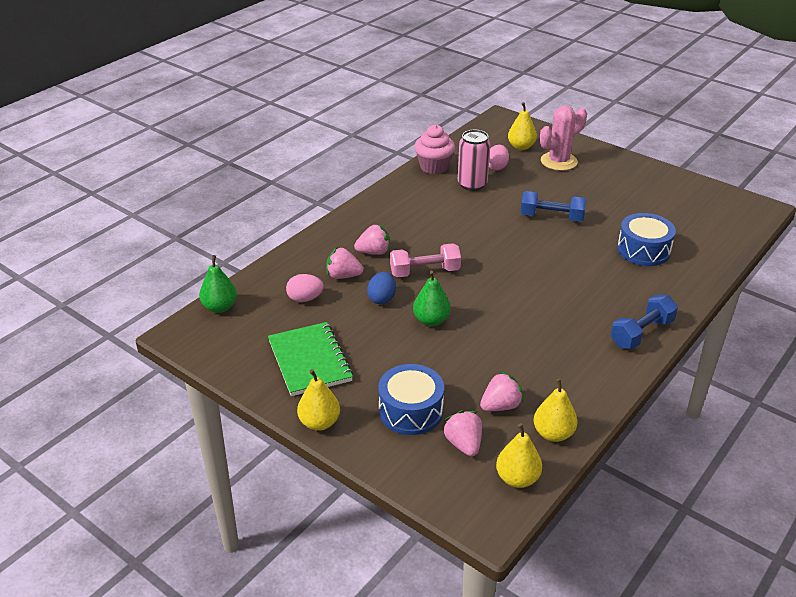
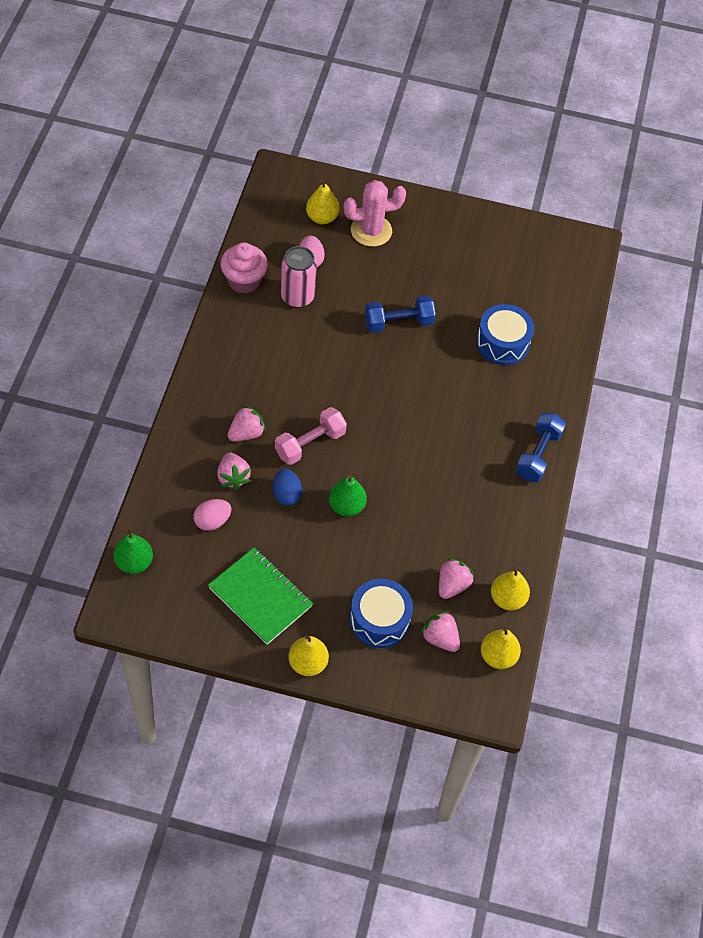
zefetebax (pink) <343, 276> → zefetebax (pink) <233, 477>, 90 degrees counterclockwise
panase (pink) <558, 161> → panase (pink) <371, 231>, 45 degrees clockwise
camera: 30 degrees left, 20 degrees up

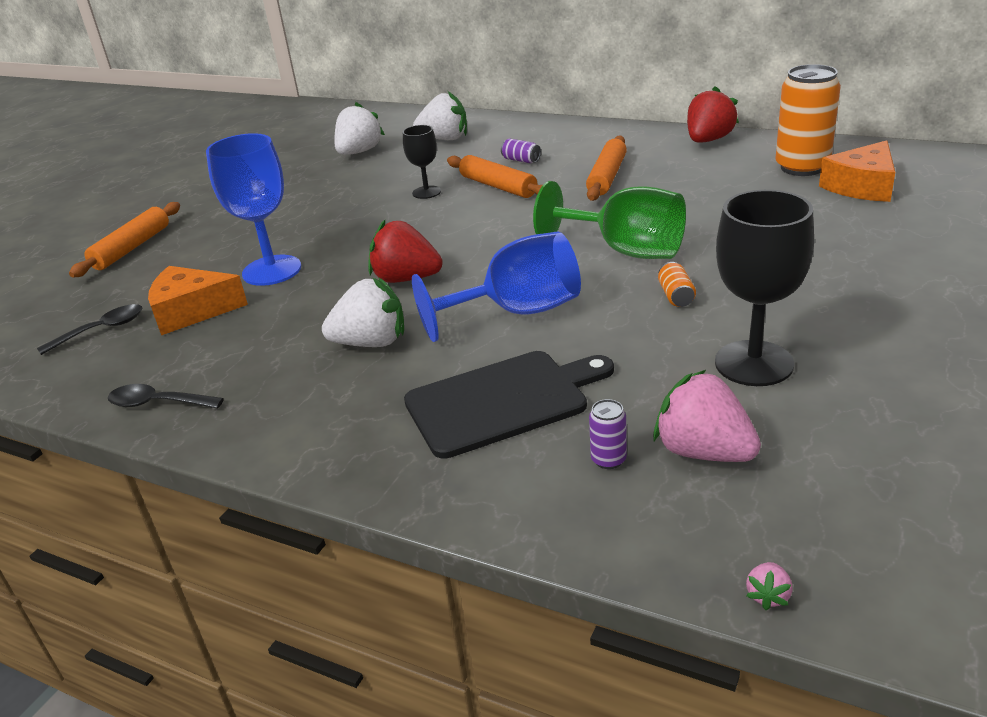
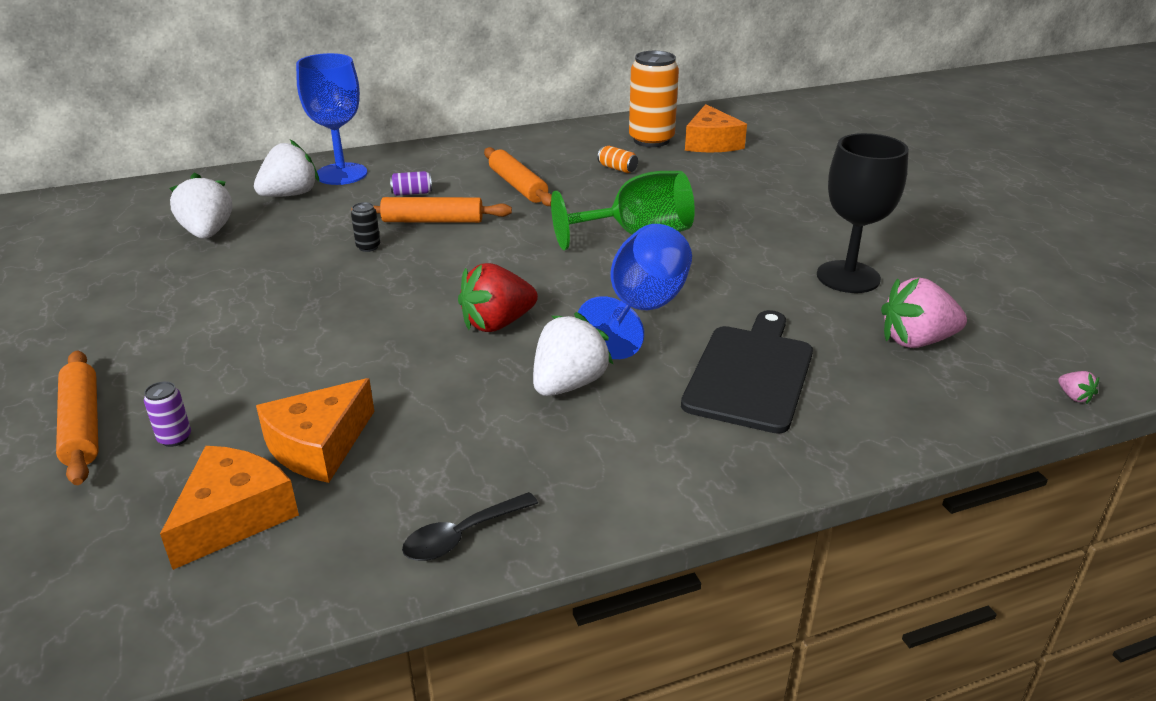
zefetebax (red) <708, 140> → -
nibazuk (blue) <272, 270> → nibazuk (blue) <341, 174>, moved
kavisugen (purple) <608, 459> → kavisugen (purple) <175, 438>, moved
kavisugen (orange) <676, 296> → kavisugen (orange) <617, 168>, moved
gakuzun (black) <101, 330> → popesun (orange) <234, 516>
nibazuk (black) <426, 192> → kavisugen (black) <368, 247>
camera: 50 degrees left, 0 degrees up

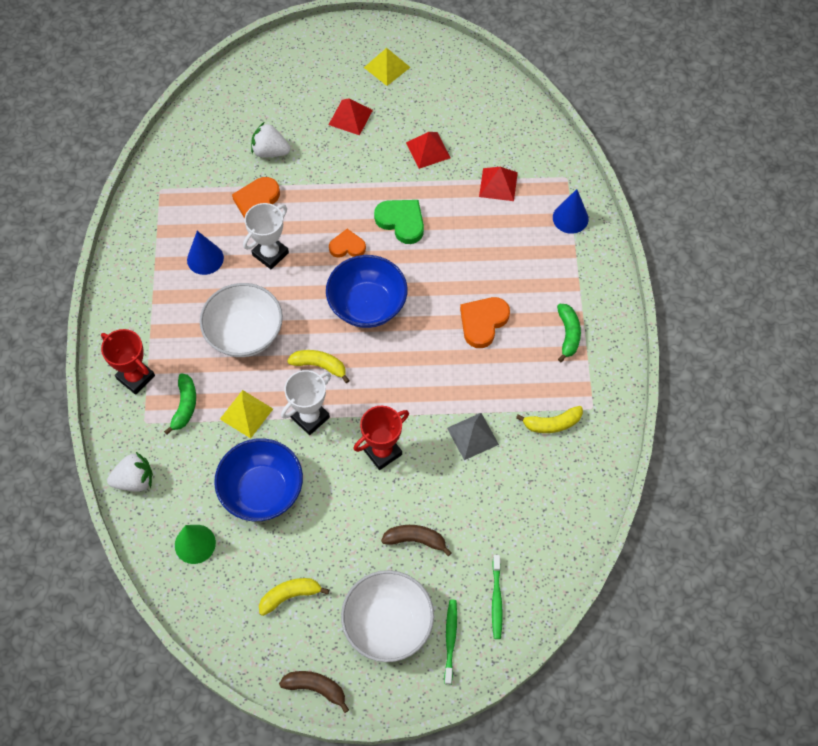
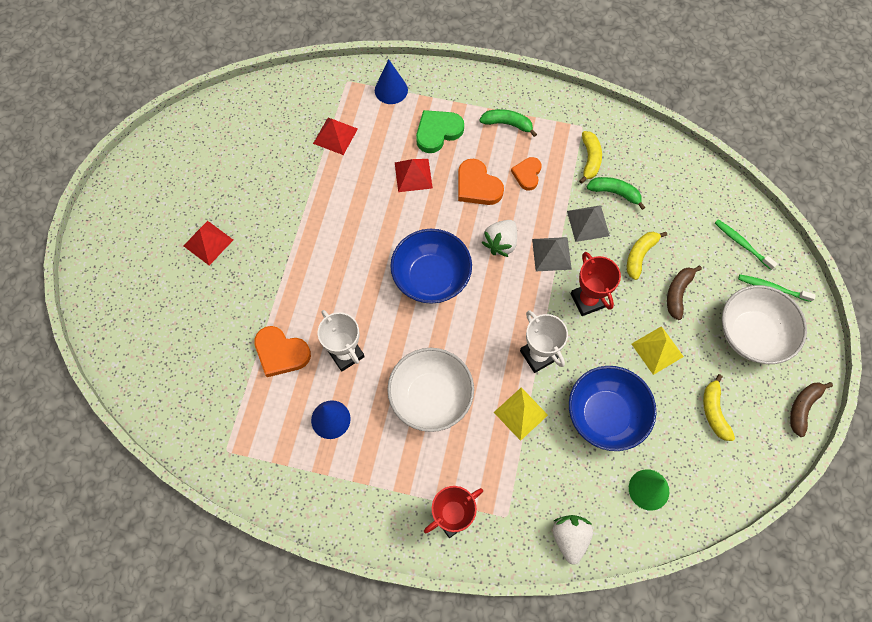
- → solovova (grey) <551, 254>
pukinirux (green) <185, 406> → pukinirux (green) <615, 193>, moved
zefetebax (white) <270, 151> → zefetebax (white) <500, 243>, moved
pukinirux (yellow) <320, 366> → pukinirux (yellow) <640, 255>, moved
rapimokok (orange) <347, 246> → rapimokok (orange) <527, 174>, moved
solovova (yellow) <387, 67> → solovova (yellow) <657, 350>, moved
rapimokok (green) <401, 222> → rapimokok (green) <438, 132>, moved
solovova (red) <428, 150> → solovova (red) <413, 175>, moved
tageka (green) <496, 600> → tageka (green) <742, 244>, 150 degrees counterclockwise
camera: 75 degrees left, 5 degrees up

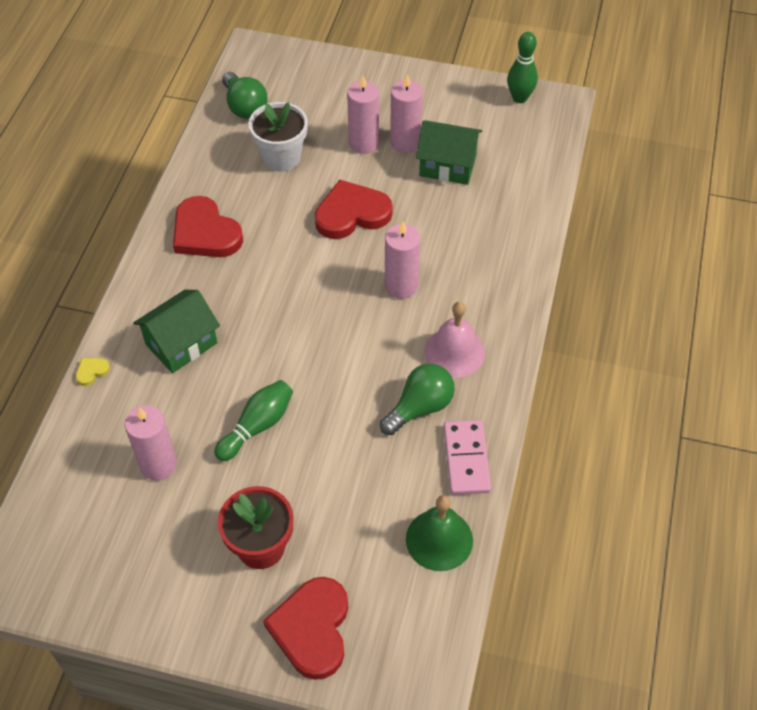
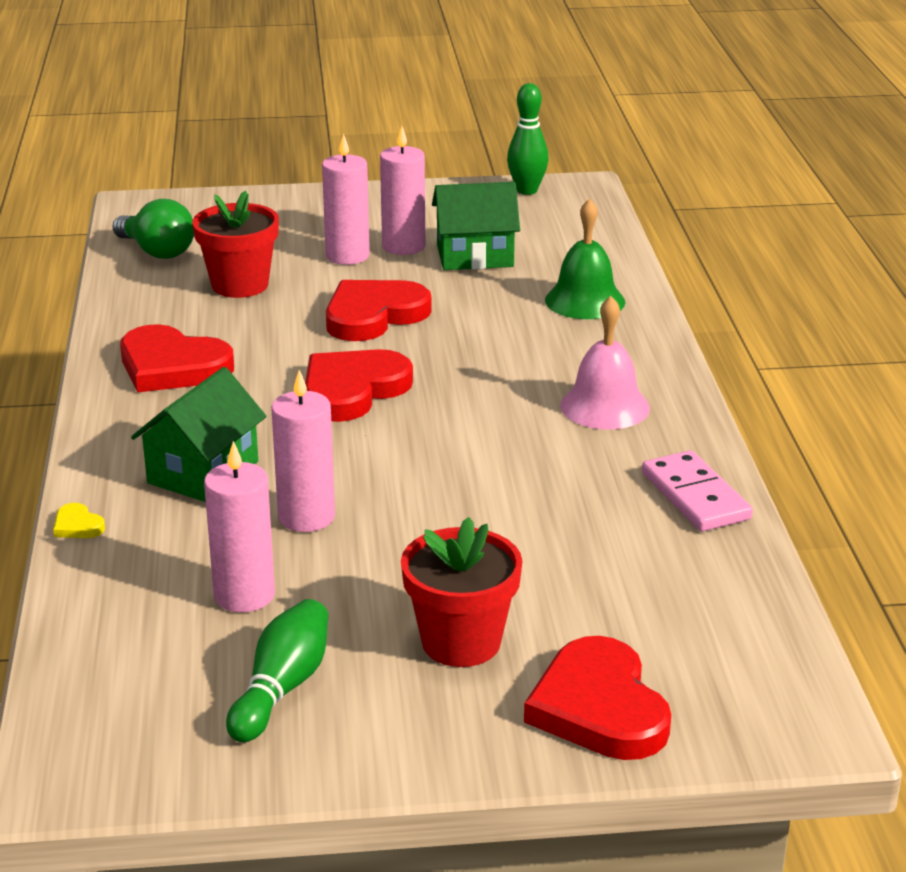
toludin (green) <420, 407> → -
- → rapimokok (red) <352, 390>
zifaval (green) <257, 426> → zifaval (green) <282, 688>, moved
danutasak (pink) <401, 286> → danutasak (pink) <306, 517>, moved
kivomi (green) <439, 539> → kivomi (green) <585, 301>, moved
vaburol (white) <281, 157> → vaburol (red) <240, 285>
rapimokok (yellow) <92, 371> → rapimokok (yellow) <77, 525>, 75 degrees counterclockwise
camera: 20 degrees left, 25 degrees down

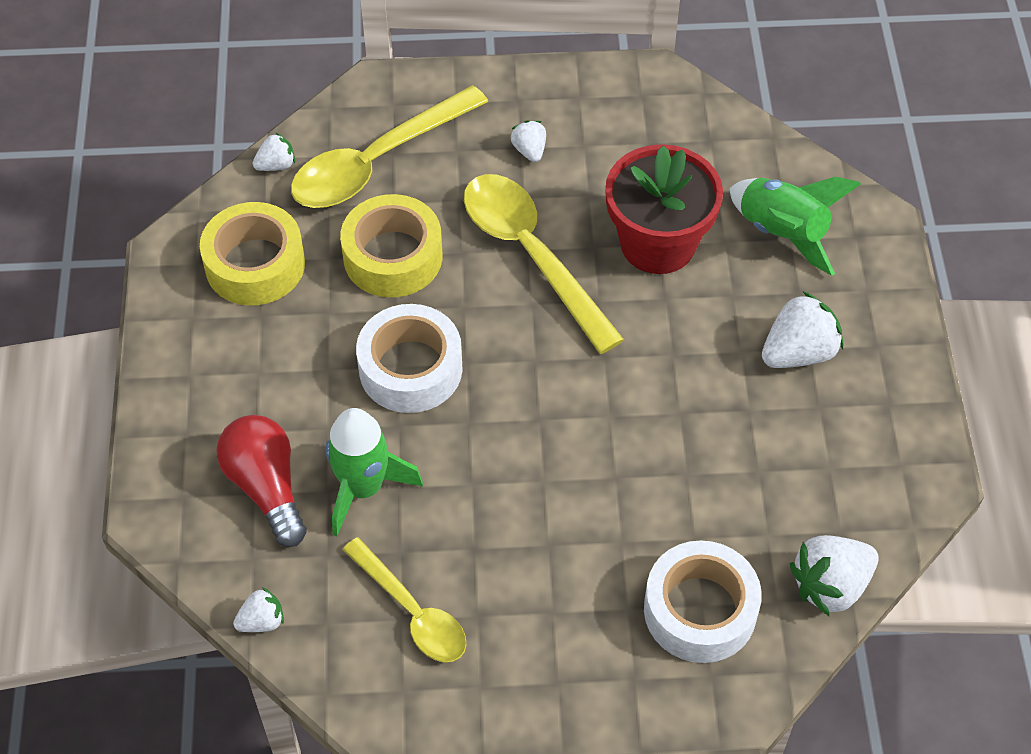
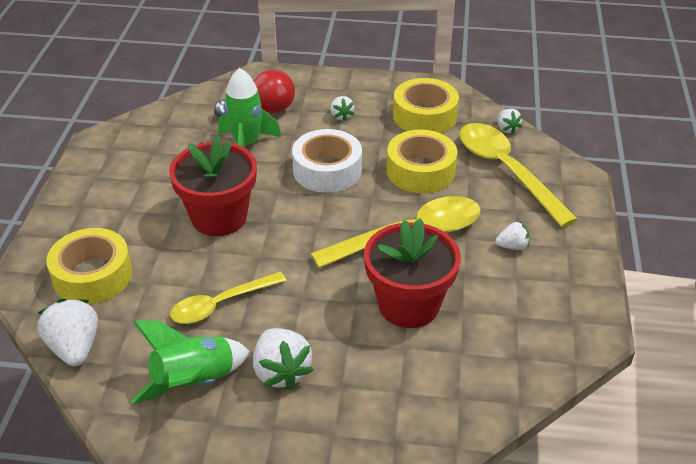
- → vaburol (red) <219, 217>
zefetebax (white) <262, 621> → zefetebax (white) <341, 116>, moved
gakuzun (yellow) <412, 612> → gakuzun (yellow) <220, 304>, moved
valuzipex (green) <782, 232> → valuzipex (green) <194, 382>, moved
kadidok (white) <700, 610> → kadidok (yellow) <92, 276>
camera: 100 degrees right, 15 degrees down

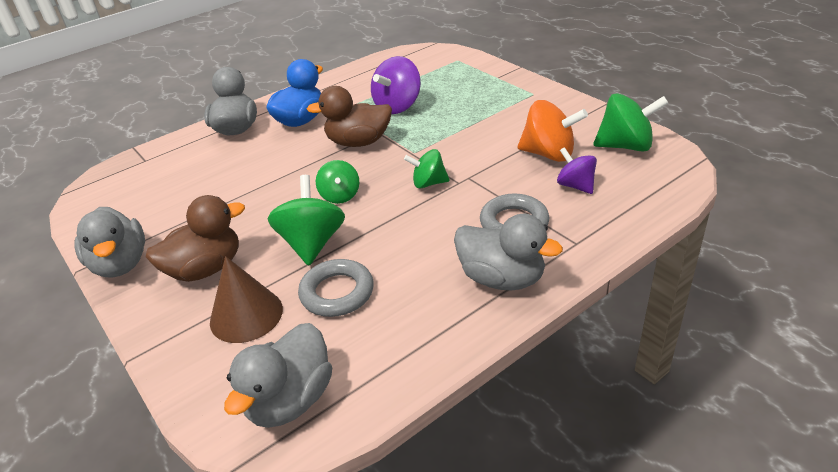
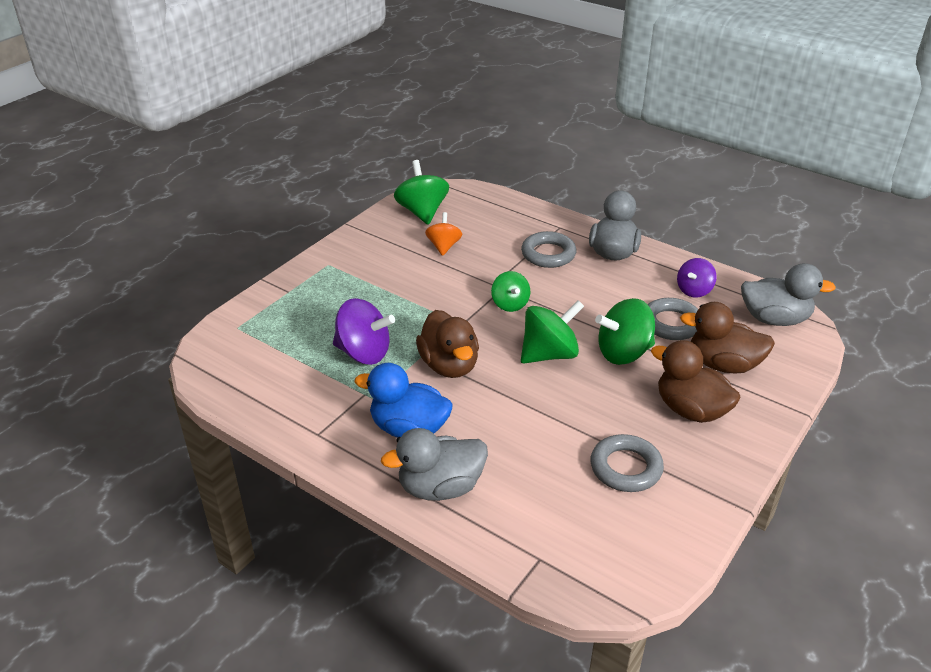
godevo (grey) <120, 264> → -
- → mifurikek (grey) <626, 468>
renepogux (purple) <575, 186> → renepogux (purple) <694, 290>, moved
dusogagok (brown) <246, 315> → godevo (brown) <723, 364>
renepogux (green) <340, 196> → renepogux (green) <549, 354>, x1.59
renepogux (orange) <549, 154> → renepogux (orange) <444, 246>, x0.63
camera: 110 degrees left, 0 degrees up

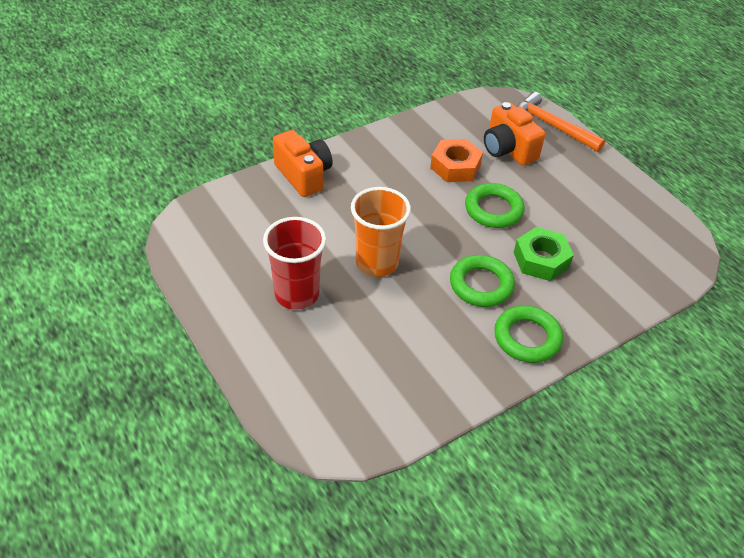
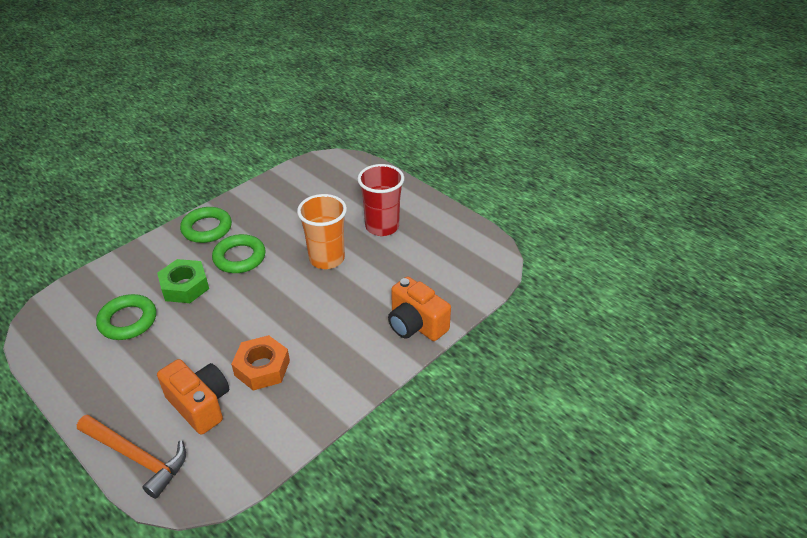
mifurikek (green) <493, 210> → mifurikek (green) <128, 321>, moved
camera: 170 degrees right, 5 degrees down

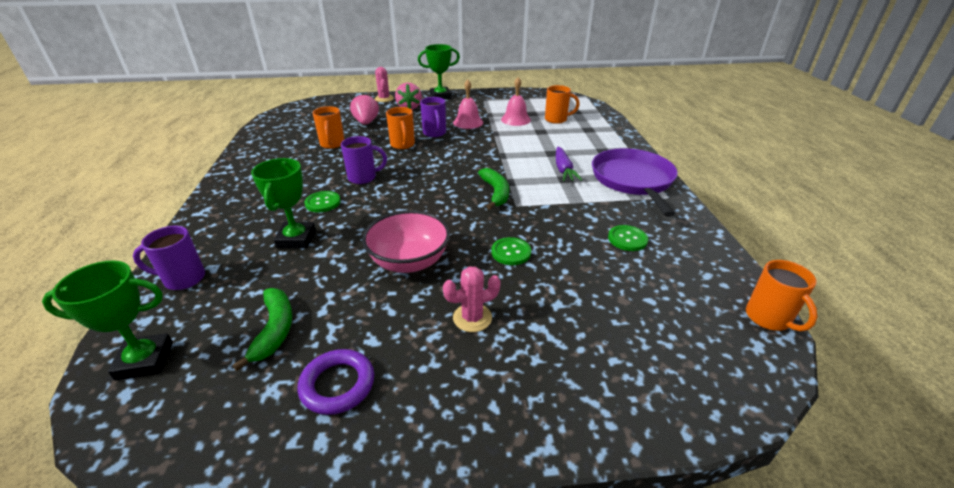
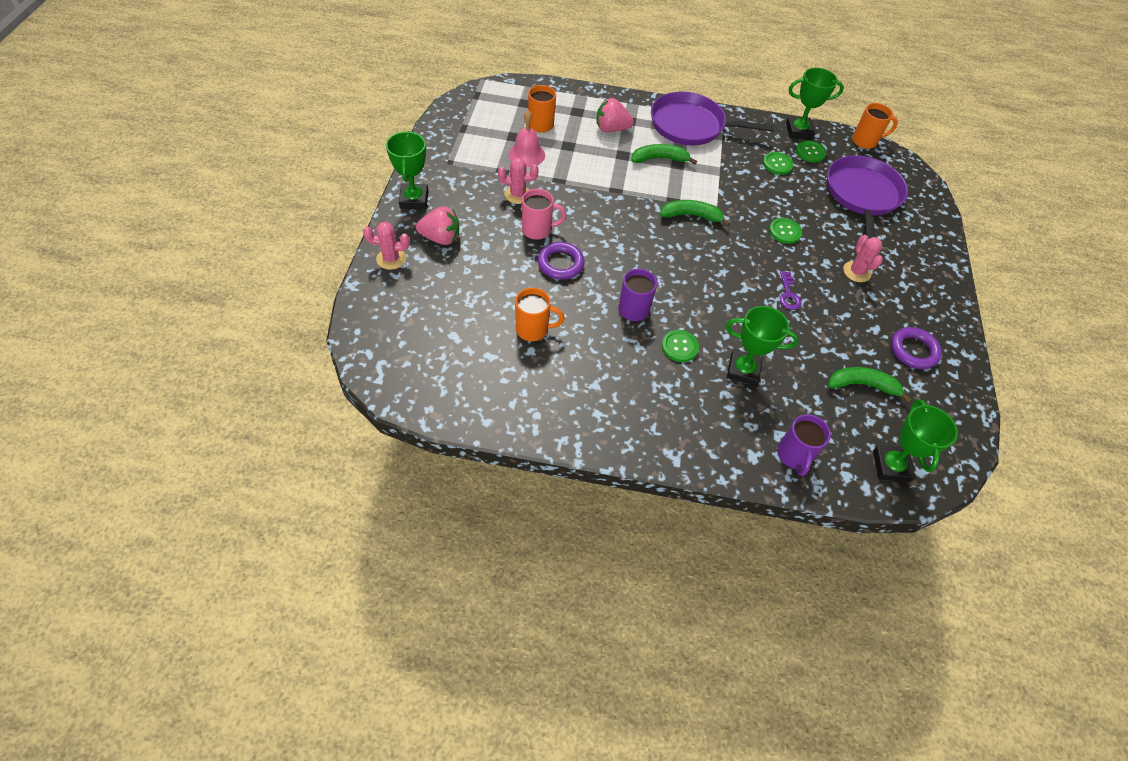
- → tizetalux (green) <798, 131>
- → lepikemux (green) <810, 152>
- → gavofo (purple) <862, 195>
zefetebax (pink) <366, 122> → zefetebax (pink) <611, 129>, moved
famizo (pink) <409, 261> → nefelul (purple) <788, 294>
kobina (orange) <403, 145> → mifurikek (purple) <560, 263>
kivomi (pink) <468, 122> → panase (pink) <517, 195>
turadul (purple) <563, 169> → pukinirux (green) <659, 159>
kobina (purple) <434, 133> → kobina (pink) <538, 230>
camera: 80 degrees left, 20 degrees up

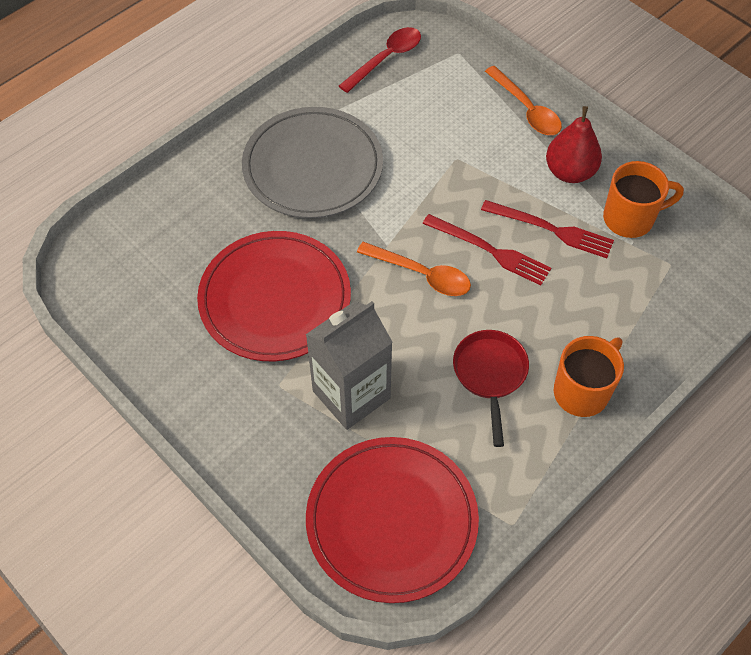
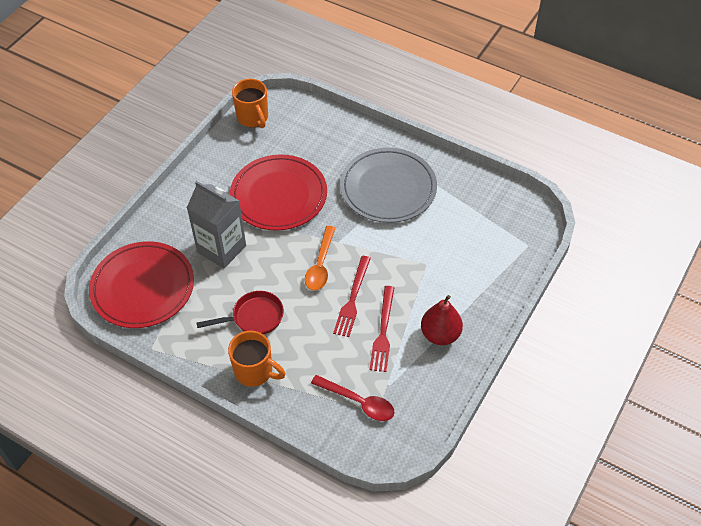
gakuzun (orange) <527, 109> → -
gakuzun (red) <386, 58> → gakuzun (red) <359, 402>, moved
kobina (orange) <630, 218> → kobina (orange) <253, 118>, moved
camera: 75 degrees right, 5 degrees down

